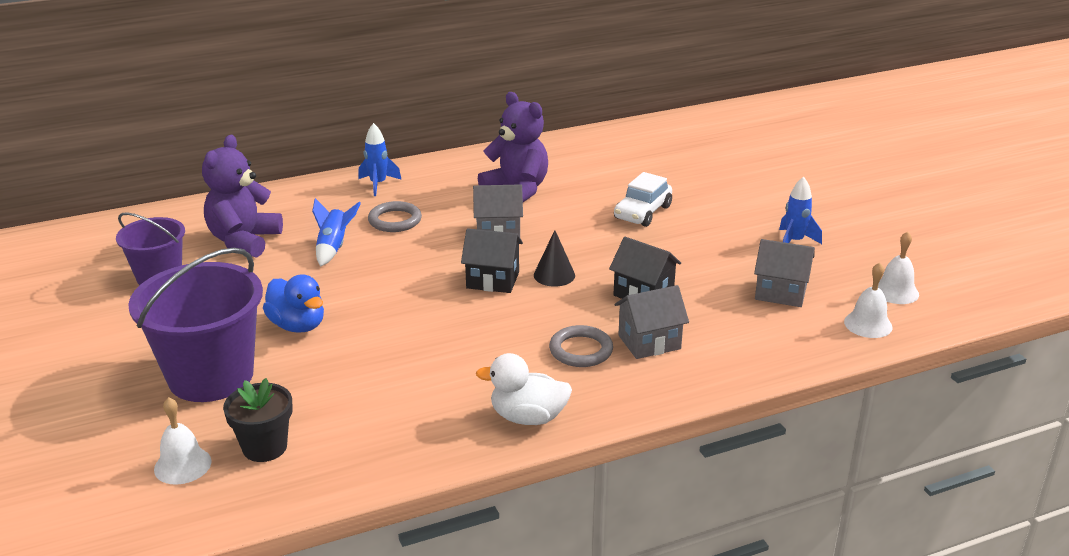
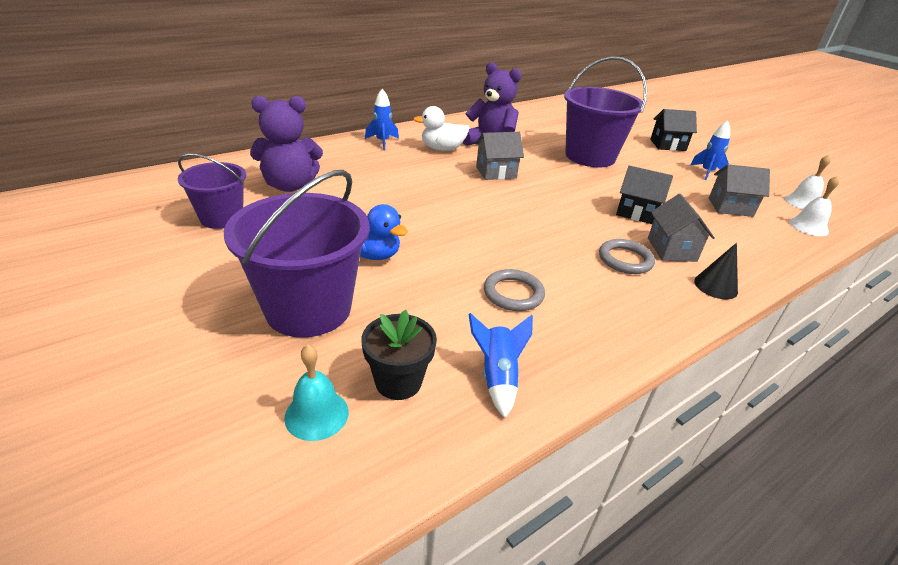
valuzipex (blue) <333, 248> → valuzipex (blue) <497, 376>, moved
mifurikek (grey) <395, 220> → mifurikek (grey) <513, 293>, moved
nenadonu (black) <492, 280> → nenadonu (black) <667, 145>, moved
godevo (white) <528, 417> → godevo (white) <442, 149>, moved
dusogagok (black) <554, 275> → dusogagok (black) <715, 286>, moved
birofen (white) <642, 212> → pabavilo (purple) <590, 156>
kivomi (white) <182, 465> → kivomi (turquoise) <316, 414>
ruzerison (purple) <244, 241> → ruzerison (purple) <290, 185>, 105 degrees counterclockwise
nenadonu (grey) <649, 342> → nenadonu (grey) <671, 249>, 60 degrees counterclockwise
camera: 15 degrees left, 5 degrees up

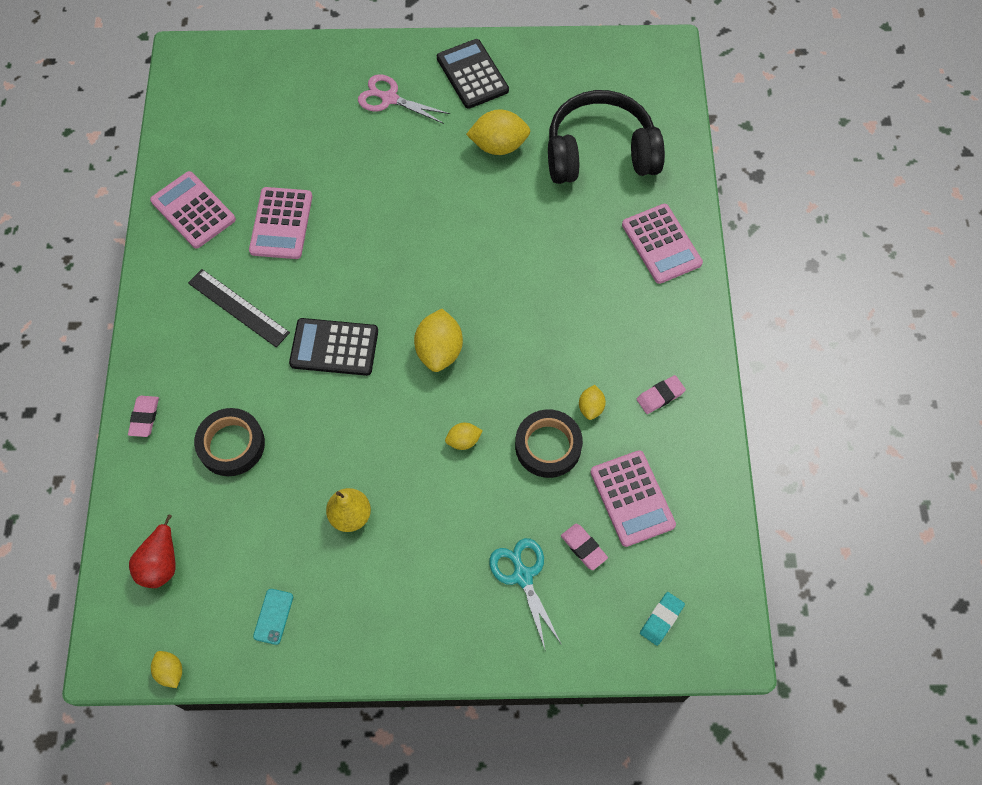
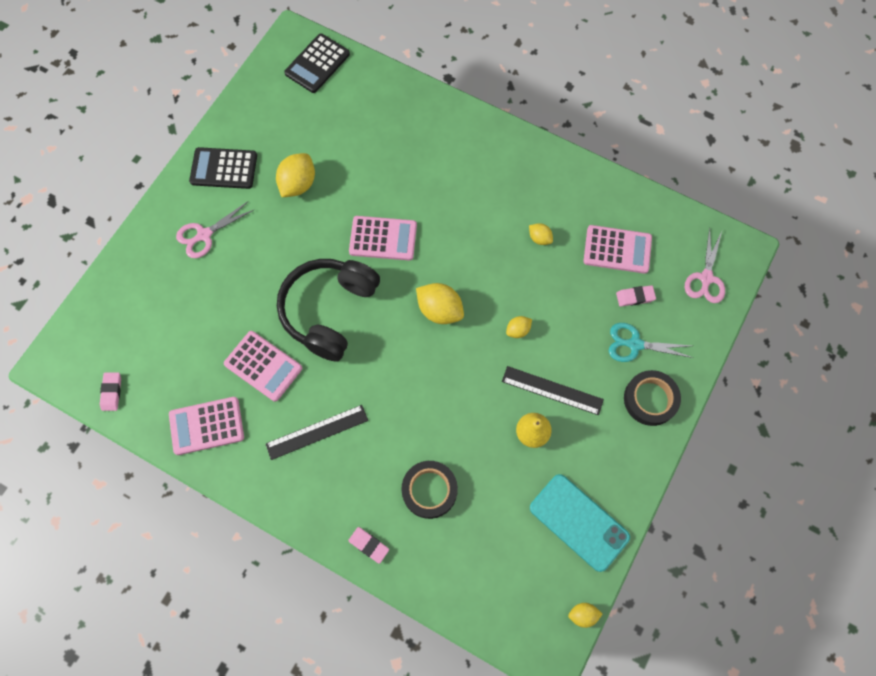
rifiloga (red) <161, 563> → -
- → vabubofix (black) <552, 390>
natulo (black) <334, 347> → natulo (black) <317, 64>, moved
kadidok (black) <548, 446> → kadidok (black) <650, 399>, moved
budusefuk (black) <600, 153> → budusefuk (black) <329, 311>, moved
natulo (pink) <661, 244> → natulo (pink) <383, 238>, moved
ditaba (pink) <660, 396> → ditaba (pink) <111, 392>, moved
ditaba (turquoise) <661, 619> → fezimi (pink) <706, 278>
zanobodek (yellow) <463, 441> → zanobodek (yellow) <518, 330>, 45 degrees clockwise
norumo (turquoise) <273, 616> → norumo (turquoise) <579, 522>, x2.30
camera: 60 degrees left, 5 degrees up

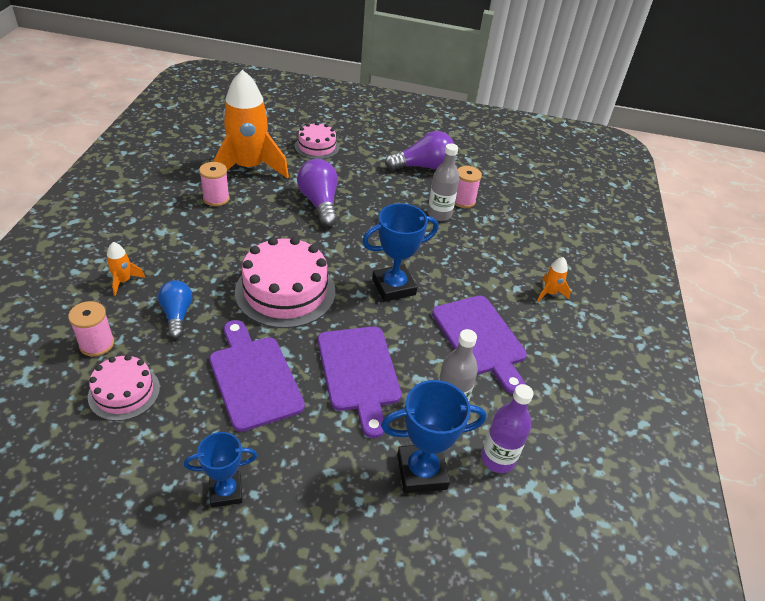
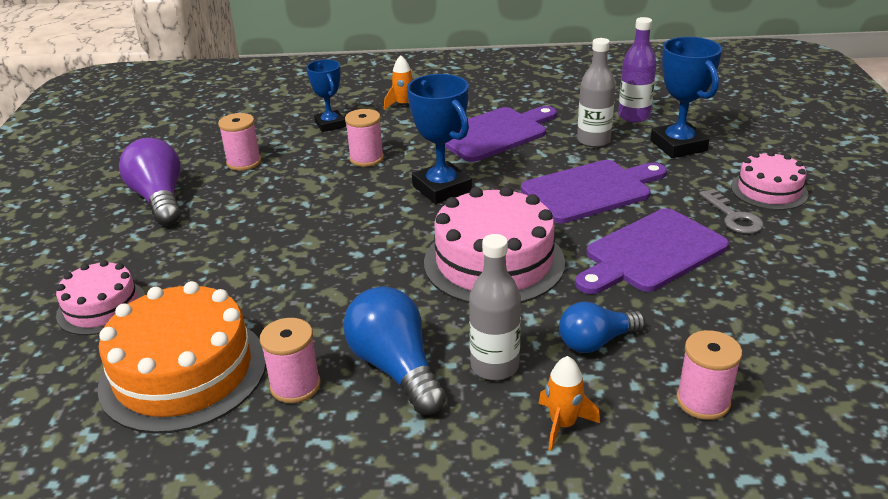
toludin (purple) <319, 203> → -
- → toludin (blue) <396, 368>
- → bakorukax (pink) <366, 158>
- → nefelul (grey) <733, 217>
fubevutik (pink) <124, 392> → fubevutik (pink) <769, 190>, moved
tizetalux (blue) <226, 491> → tizetalux (blue) <330, 124>, moved
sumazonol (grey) <439, 214> → sumazonol (grey) <494, 366>, moved
valuzipex (orange) <249, 168> → fubevutik (orange) <183, 372>
camera: 95 degrees left, 10 degrees down

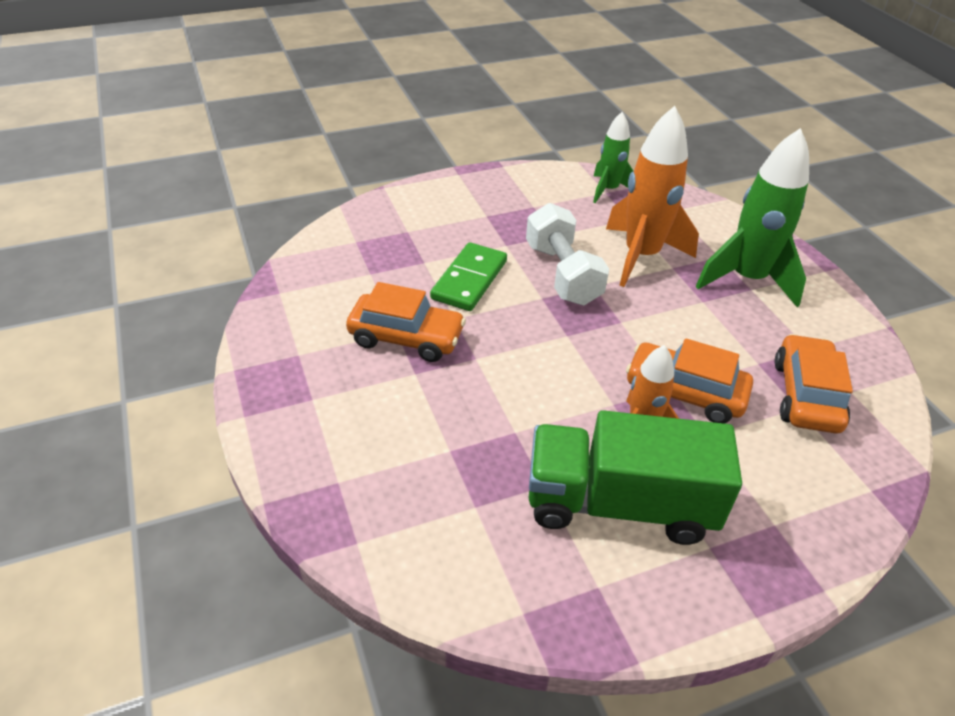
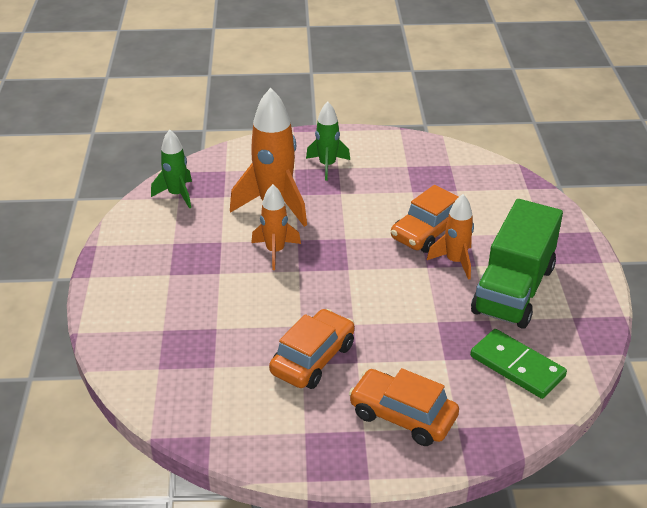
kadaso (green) <469, 280> → kadaso (green) <517, 366>, moved
birofen (orange) <806, 395> → birofen (orange) <402, 416>, moved
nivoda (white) <562, 274> → valuzipex (orange) <275, 251>
valuzipex (green) <747, 279> → valuzipex (green) <327, 165>, x0.59
camera: 70 degrees left, 5 degrees down

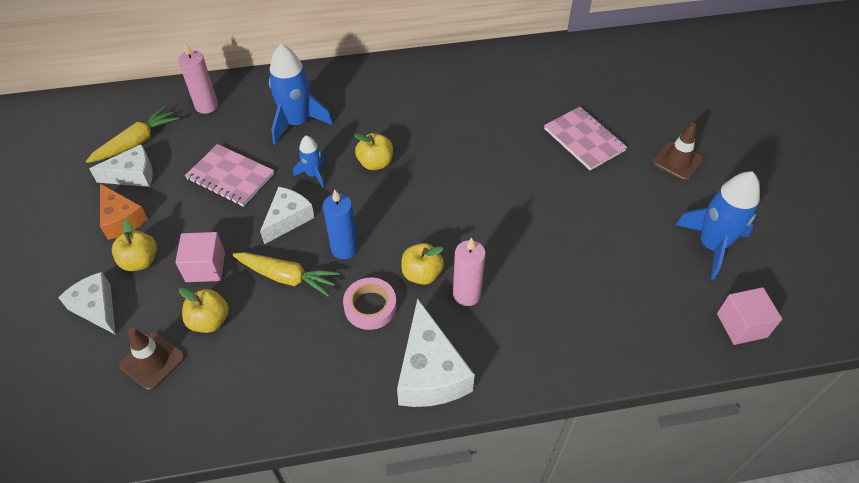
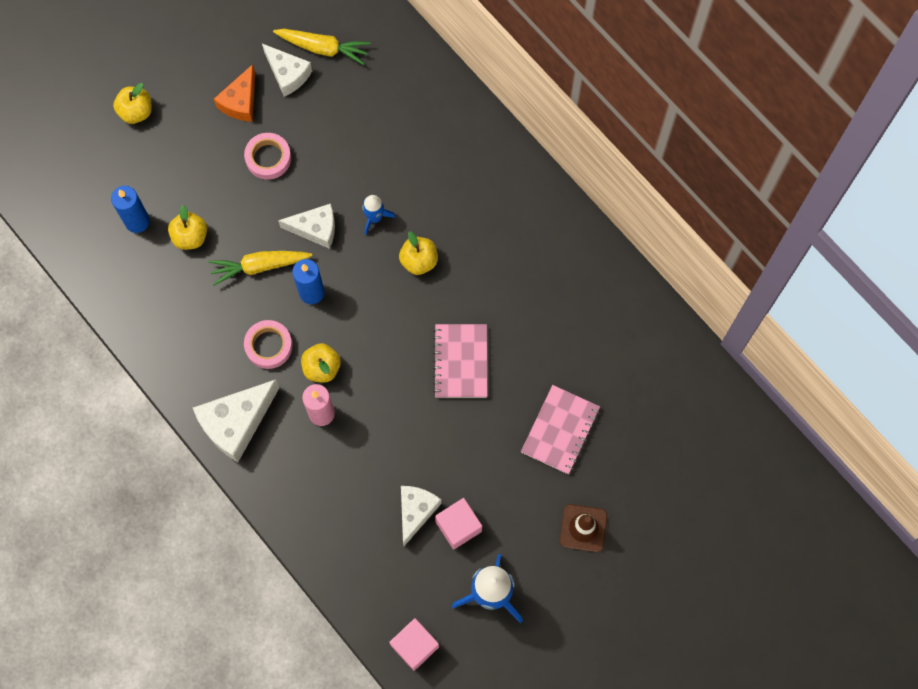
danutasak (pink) <206, 106> → -
valuzipex (blue) <297, 122> → -
- → kadidok (pink) <268, 158>
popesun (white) <97, 308> → popesun (white) <416, 511>, moved
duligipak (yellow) <140, 261> → duligipak (yellow) <136, 111>, moved
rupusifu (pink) <205, 267> → rupusifu (pink) <458, 526>, moved
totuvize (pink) <230, 177> → totuvize (pink) <460, 362>, moved
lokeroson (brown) <152, 361> → danutasak (blue) <137, 221>
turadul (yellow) <287, 277> → turadul (yellow) <259, 266>, 90 degrees clockwise
camera: 60 degrees right, 20 degrees up

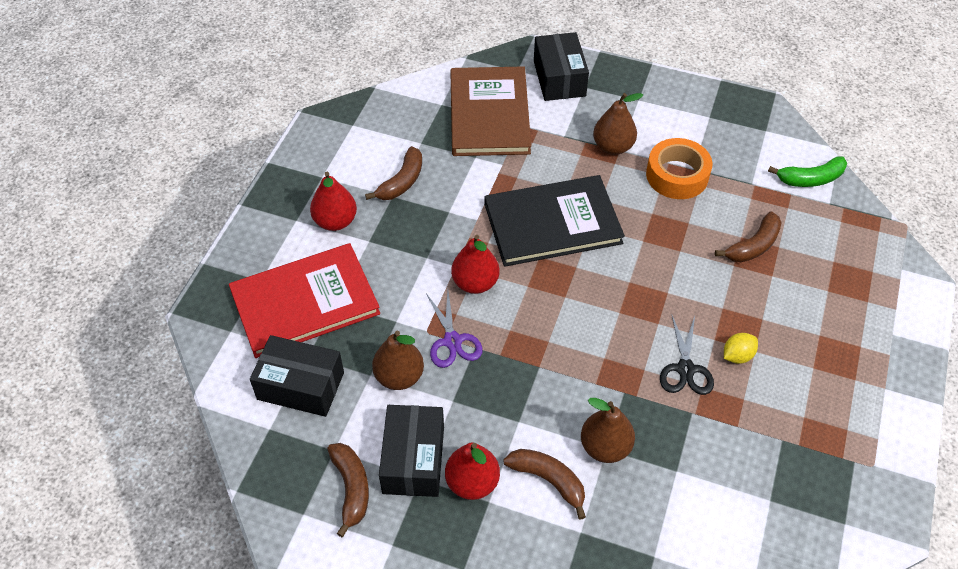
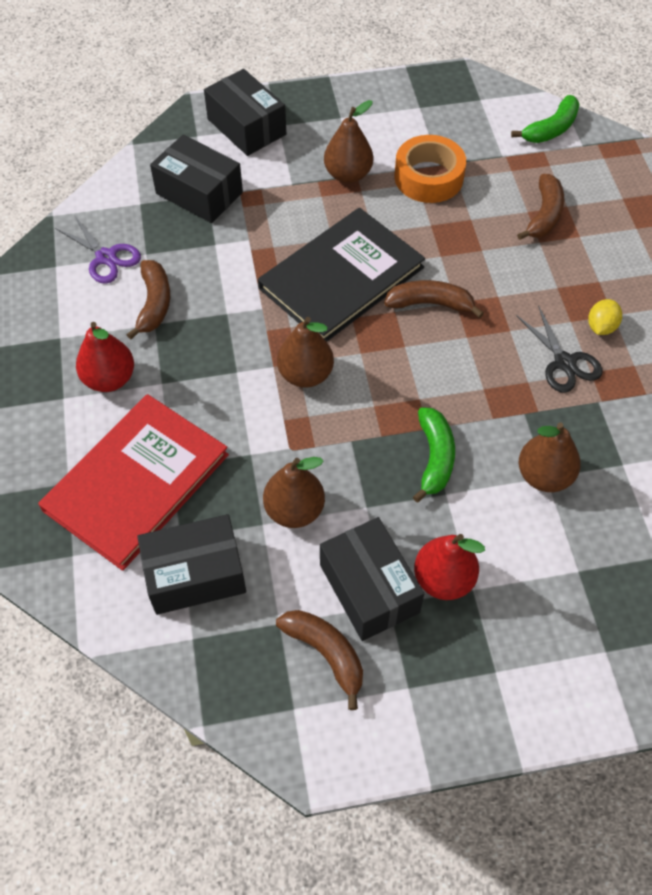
- → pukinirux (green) <435, 458>
fezimi (purple) <452, 341> → fezimi (purple) <106, 257>, moved
pukinirux (brown) <548, 480> → pukinirux (brown) <430, 303>, moved
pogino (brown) <489, 114> → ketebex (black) <199, 193>
rifiloga (red) <475, 283> → rifiloga (brown) <305, 374>
camera: 30 degrees left, 5 degrees up

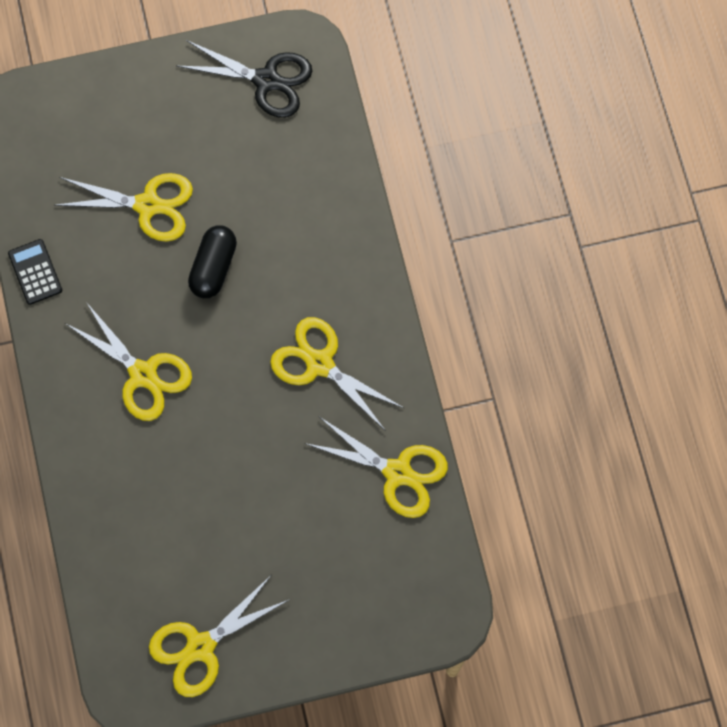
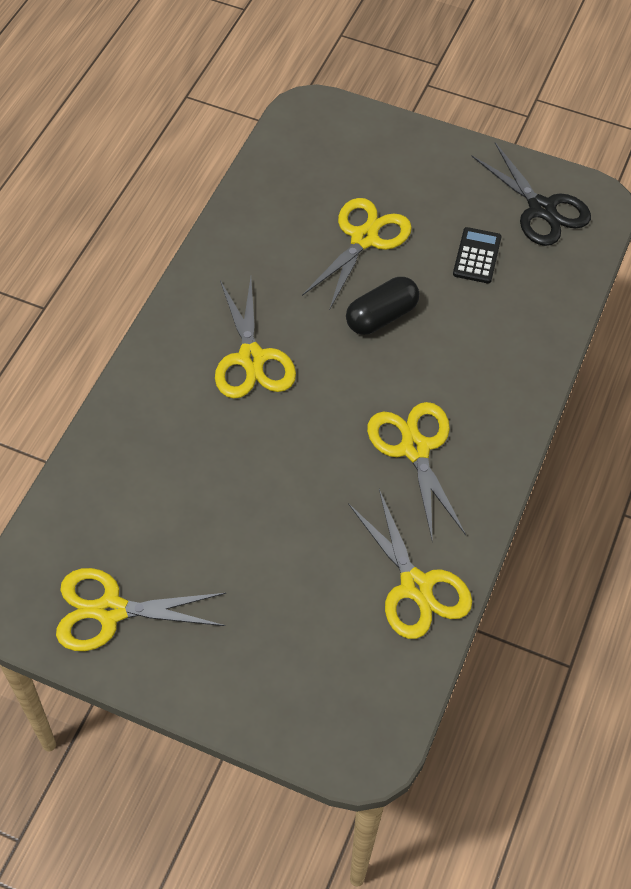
natulo (black) <35, 272> → natulo (black) <477, 256>, moved
fezimi (yellow) <148, 205> → fezimi (yellow) <364, 238>, 105 degrees counterclockwise
camera: 35 degrees right, 15 degrees down

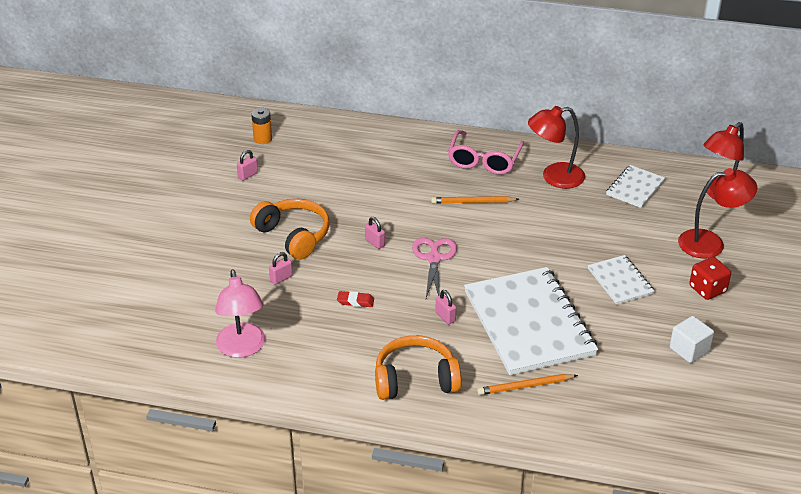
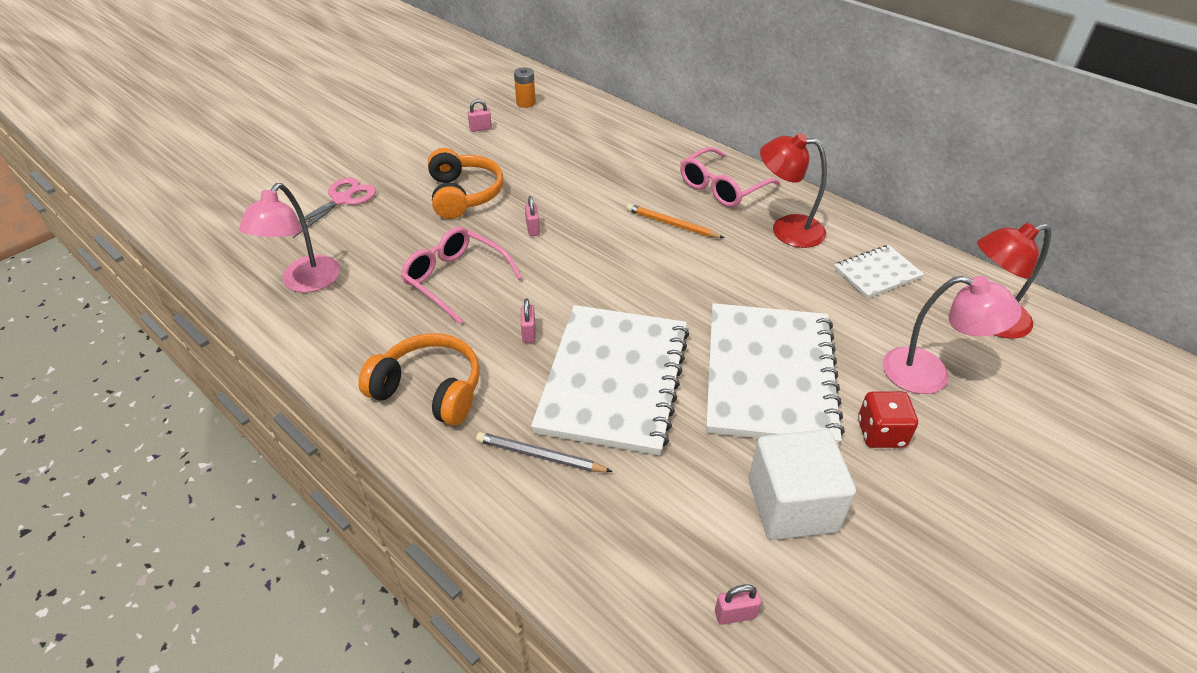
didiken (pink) <281, 278> → didiken (pink) <735, 614>, moved
fezimi (pink) <434, 258> → fezimi (pink) <342, 200>, moved
ditaba (red) <355, 301> → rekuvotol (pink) <455, 279>
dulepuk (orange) <525, 386> → dulepuk (grey) <540, 456>
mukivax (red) <710, 243> → mukivax (pink) <930, 374>
totuvize (white) <620, 281> → totuvize (white) <769, 375>, x2.08
rupusifu (white) <689, 349> → rupusifu (white) <792, 505>, x1.68
camera: 30 degrees right, 5 degrees up

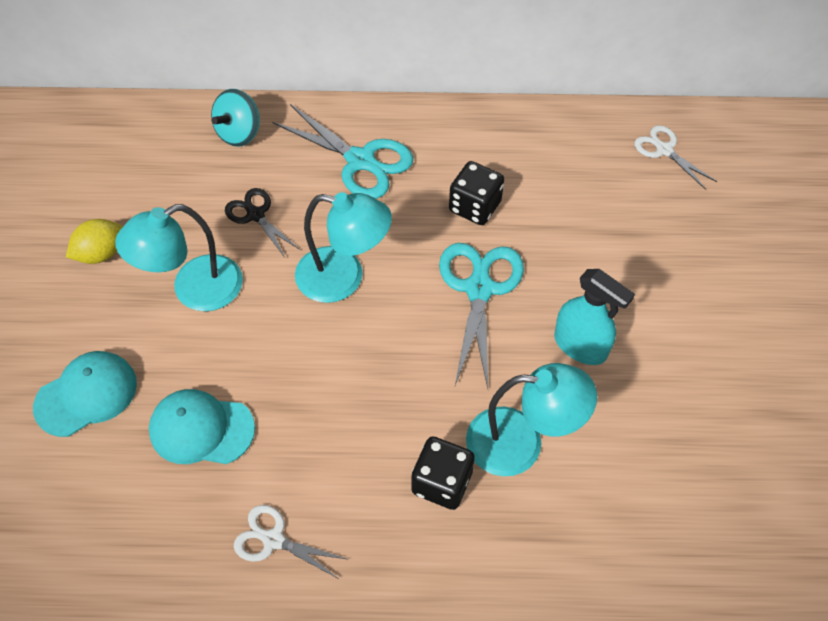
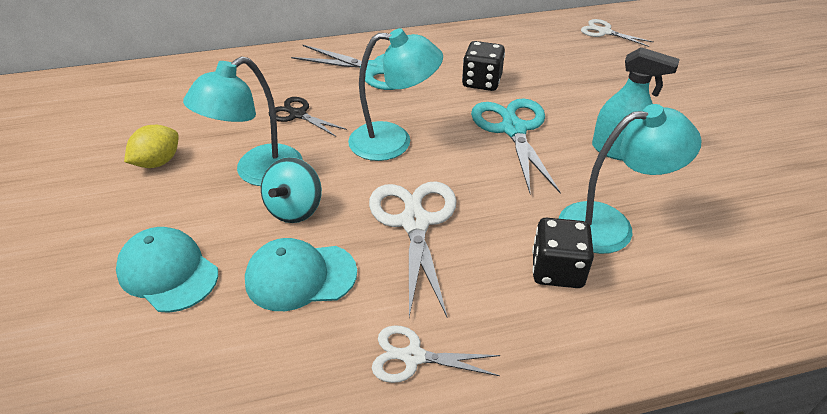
- → fezimi (white) <415, 223>
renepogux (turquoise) <239, 133> → renepogux (turquoise) <295, 209>, moved
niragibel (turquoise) <86, 395> → niragibel (turquoise) <168, 272>, 90 degrees counterclockwise
camera: 15 degrees left, 15 degrees down

